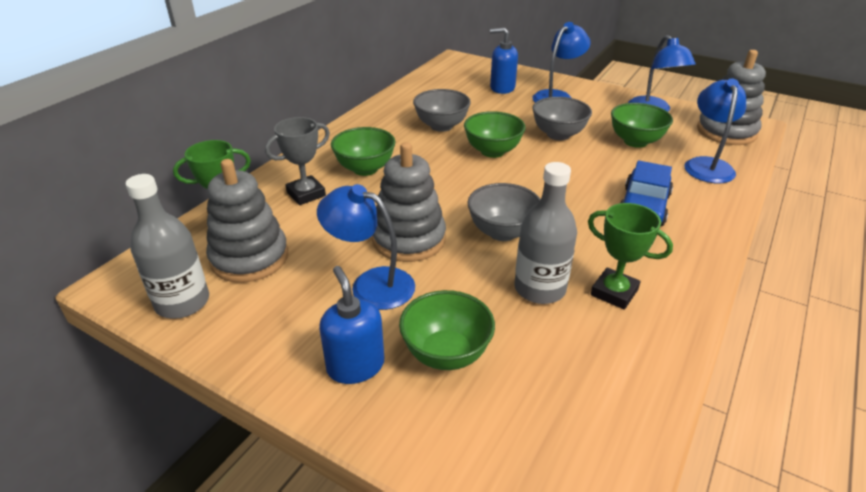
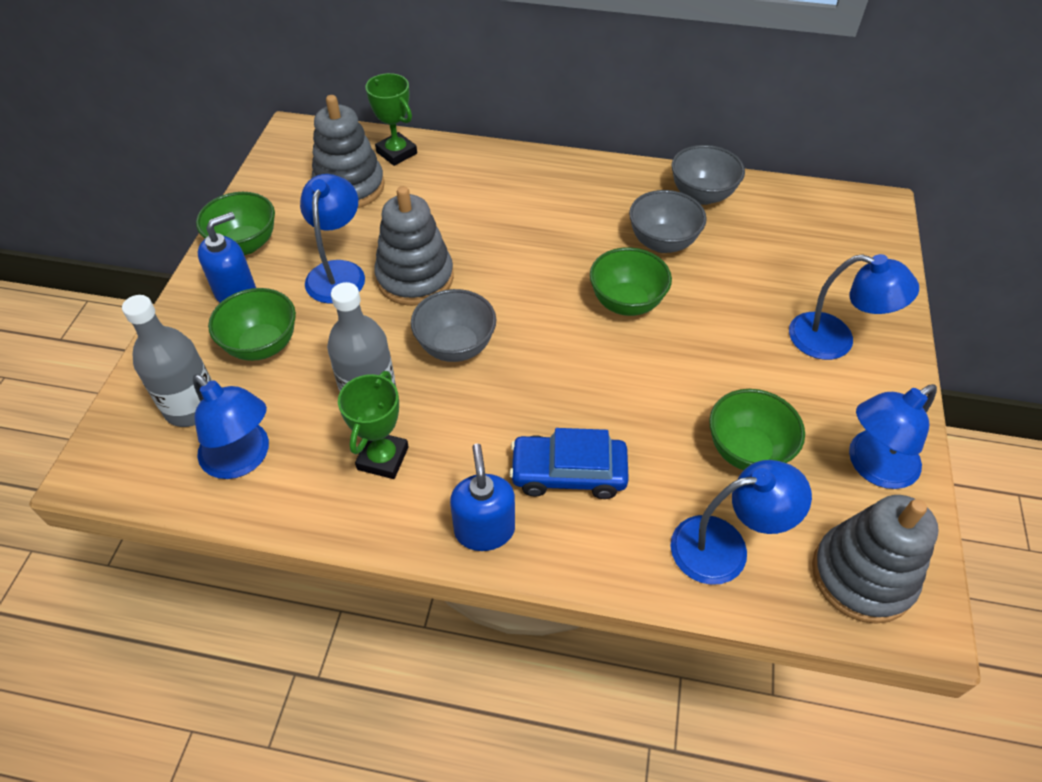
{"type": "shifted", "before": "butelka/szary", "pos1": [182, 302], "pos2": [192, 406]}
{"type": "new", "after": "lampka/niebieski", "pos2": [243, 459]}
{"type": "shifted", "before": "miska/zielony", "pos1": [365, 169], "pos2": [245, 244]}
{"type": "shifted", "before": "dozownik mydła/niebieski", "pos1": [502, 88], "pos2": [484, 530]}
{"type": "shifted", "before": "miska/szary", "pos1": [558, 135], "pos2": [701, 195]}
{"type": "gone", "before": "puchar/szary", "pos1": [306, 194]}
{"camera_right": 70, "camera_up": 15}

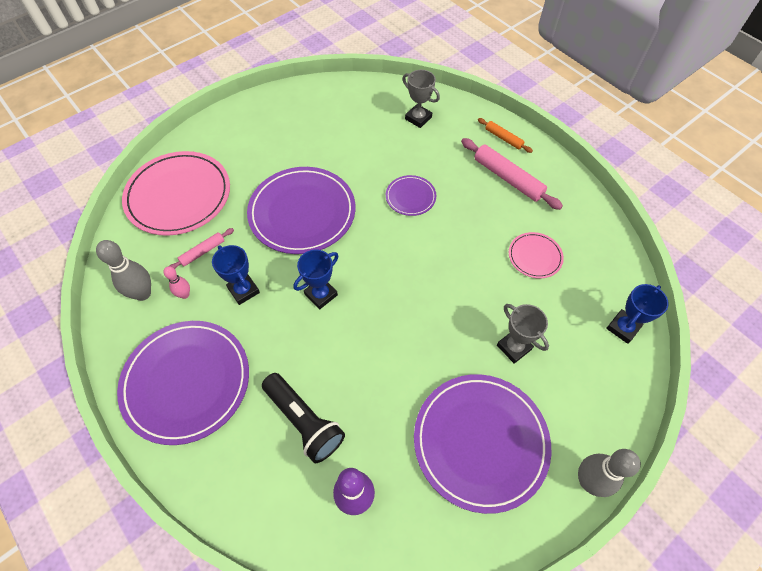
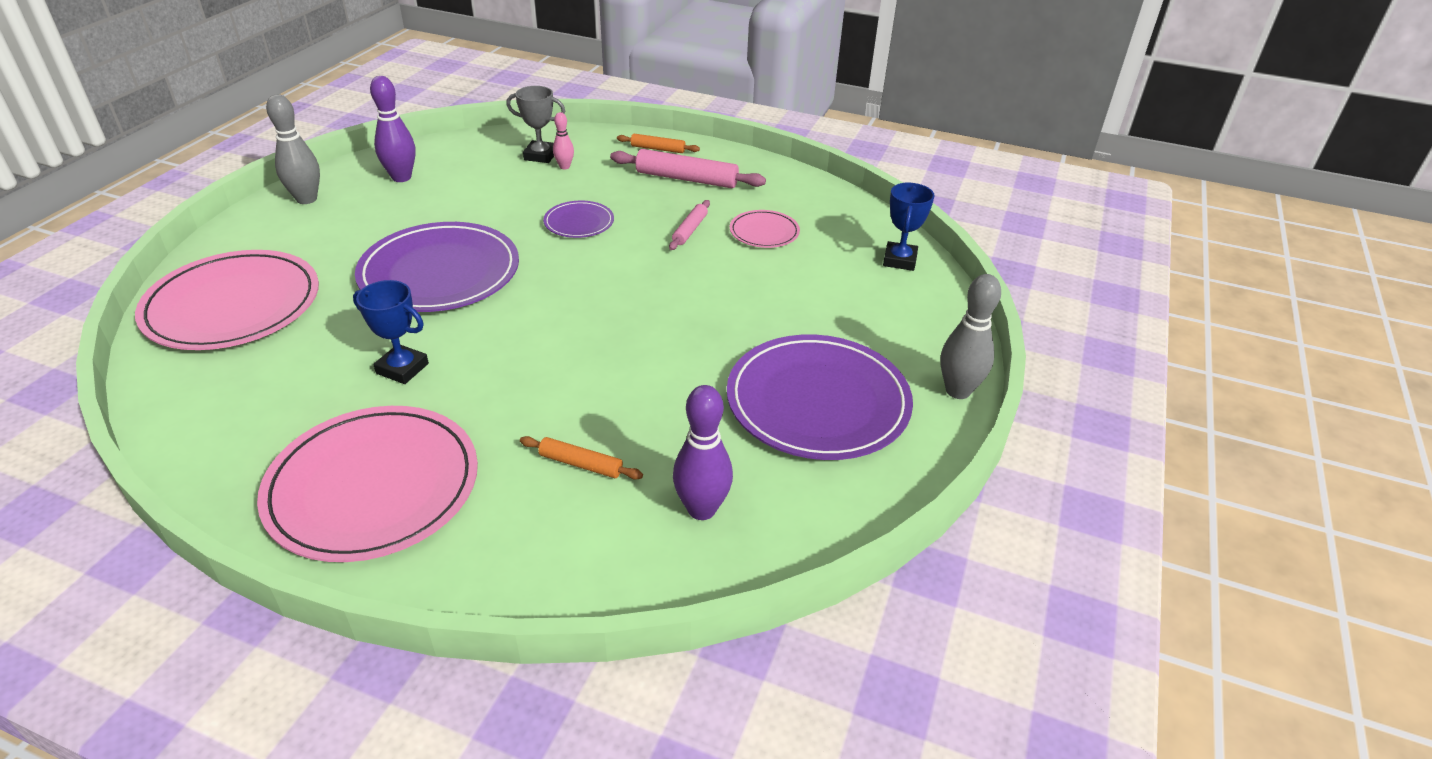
{"type": "repainted", "before": "talerz/fioletowy", "after": "talerz/różowy", "pos1": [186, 382], "pos2": [373, 487]}
{"type": "shifted", "before": "kręgiel/szary", "pos1": [143, 293], "pos2": [306, 199]}
{"type": "new", "after": "kręgiel/fioletowy", "pos2": [401, 177]}
{"type": "swapped", "before": "latarka/czarny", "after": "wałek do ciasta/pomarańczowy", "pos1": [304, 421], "pos2": [581, 464]}
{"type": "shifted", "before": "kręgiel/różowy", "pos1": [184, 294], "pos2": [564, 167]}
{"type": "shifted", "before": "wałek do ciasta/różowy", "pos1": [202, 252], "pos2": [690, 230]}
{"type": "gone", "before": "puchar/niebieski", "pos1": [321, 294]}
{"type": "gone", "before": "puchar/szary", "pos1": [514, 347]}
{"camera_right": -30, "camera_up": -20}

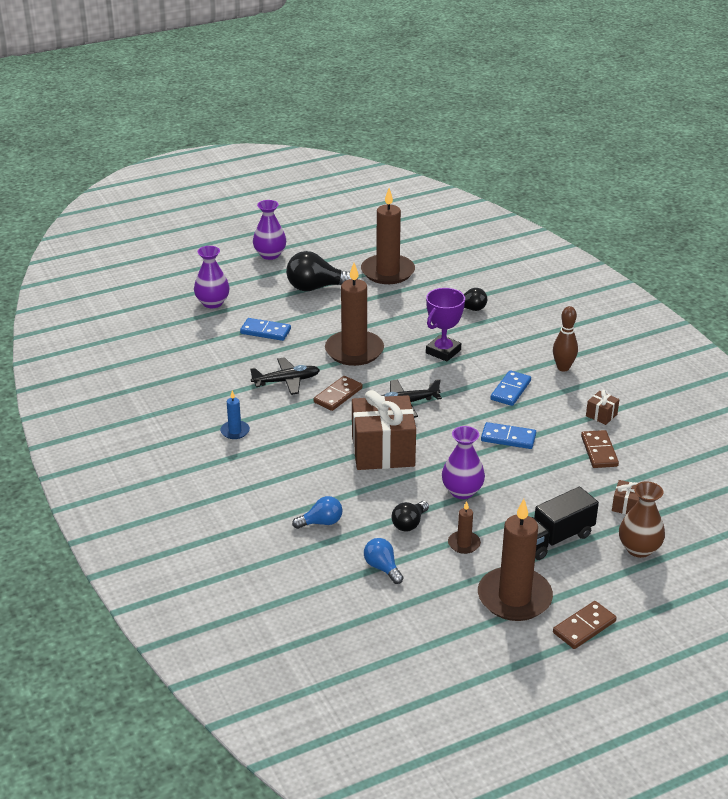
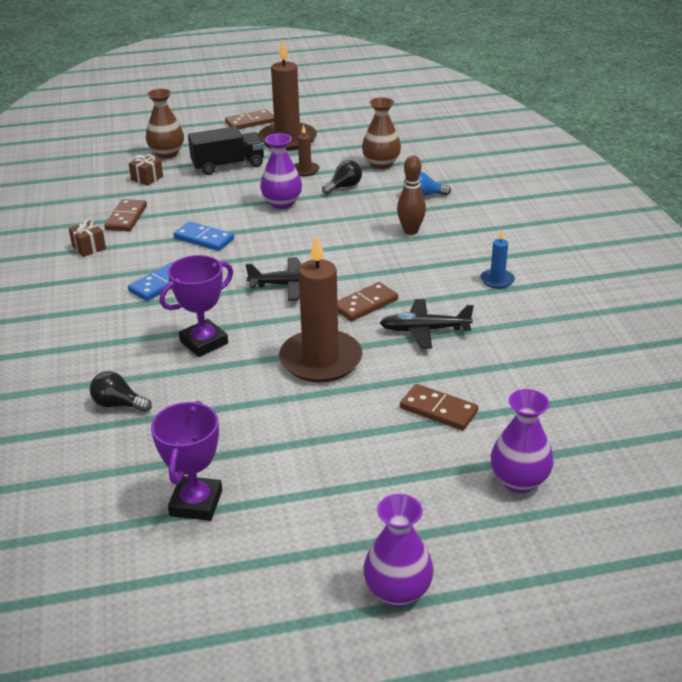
{"type": "swapped", "before": "świeca/brązowy", "after": "puchar/fioletowy", "pos1": [387, 272], "pos2": [196, 503]}
{"type": "swapped", "before": "żarówka/niebieski", "after": "wazon/brązowy", "pos1": [382, 568], "pos2": [381, 164]}
{"type": "shifted", "before": "kręgiel/brązowy", "pos1": [563, 368], "pos2": [410, 231]}
{"type": "repainted", "before": "kostka domina/niebieski", "after": "kostka domina/brązowy", "pos1": [265, 331], "pos2": [438, 410]}
{"type": "gone", "before": "żarówka/czarny", "pos1": [316, 288]}
{"type": "gone", "before": "prezent/brązowy", "pos1": [383, 451]}
{"camera_right": -165, "camera_up": 0}

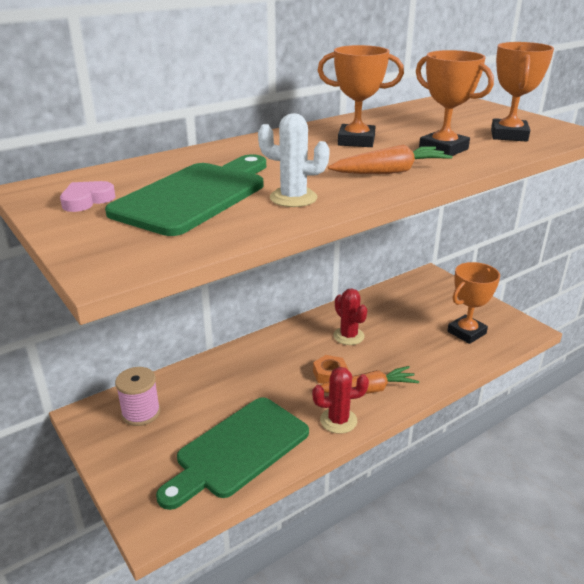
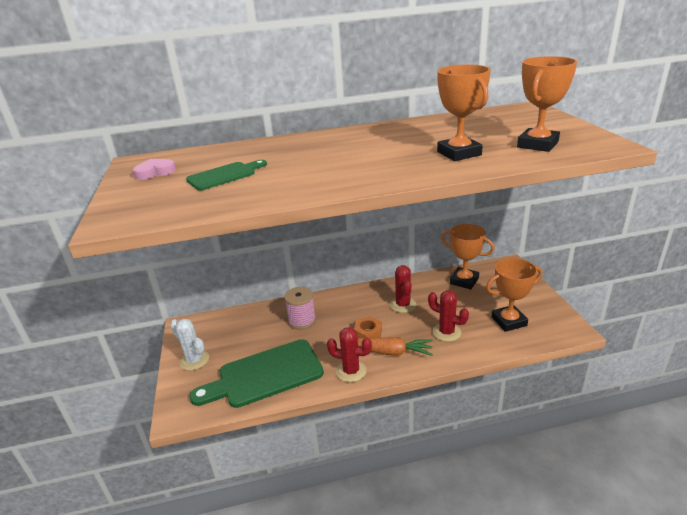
{"type": "shifted", "before": "kaktus/biały", "pos1": [293, 198], "pos2": [194, 360]}
{"type": "scaled", "before": "deska do krojenia/zielony", "pos1": [195, 195], "pos2": [224, 175], "scale": 0.54}
{"type": "shifted", "before": "szpulka/różowy", "pos1": [141, 413], "pos2": [302, 320]}
{"type": "new", "after": "kaktus/czerwony", "pos2": [446, 332]}
{"type": "shifted", "before": "puchar/pomarańczowy", "pos1": [356, 141], "pos2": [464, 281]}
{"type": "gone", "before": "marchewka/pomarańczowy", "pos1": [390, 172]}
{"camera_right": 25, "camera_up": 0}

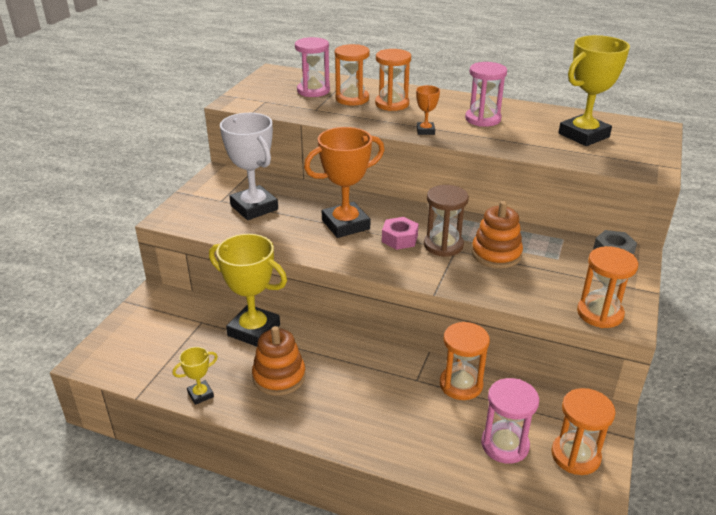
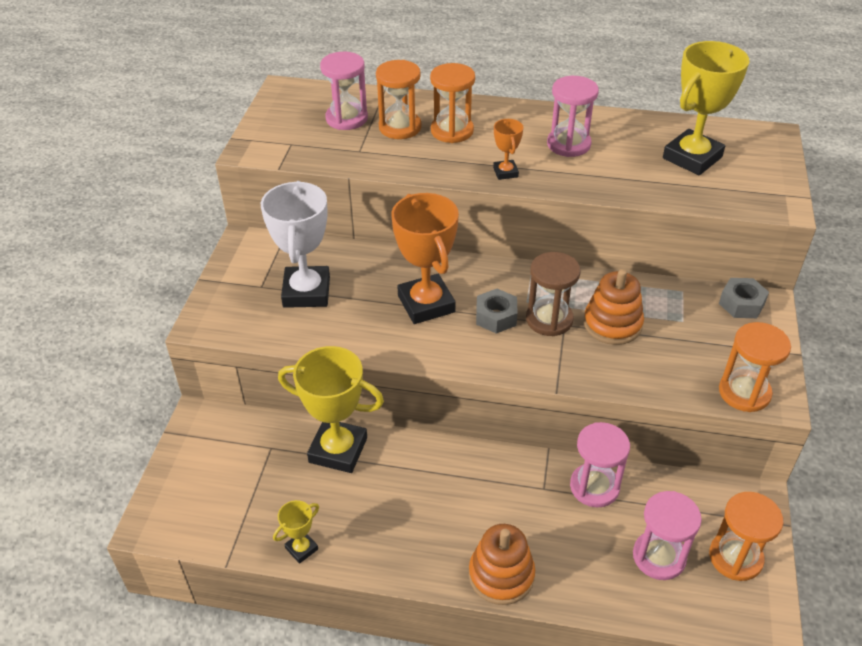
{"type": "rotated", "before": "puchar/biały", "pos1": [254, 207], "pos2": [306, 292], "turn": 45}
{"type": "rotated", "before": "puchar/pomarańczowy", "pos1": [345, 224], "pos2": [426, 304], "turn": -75}
{"type": "shifted", "before": "zabawka nakładanka/pomarańczowy", "pos1": [279, 377], "pos2": [501, 575]}
{"type": "repainted", "before": "nakrętka/różowy", "after": "nakrętka/szary", "pos1": [399, 239], "pos2": [496, 317]}
{"type": "repainted", "before": "klepsydra/pomarańczowy", "after": "klepsydra/różowy", "pos1": [461, 384], "pos2": [594, 487]}
{"camera_right": -10, "camera_up": 10}

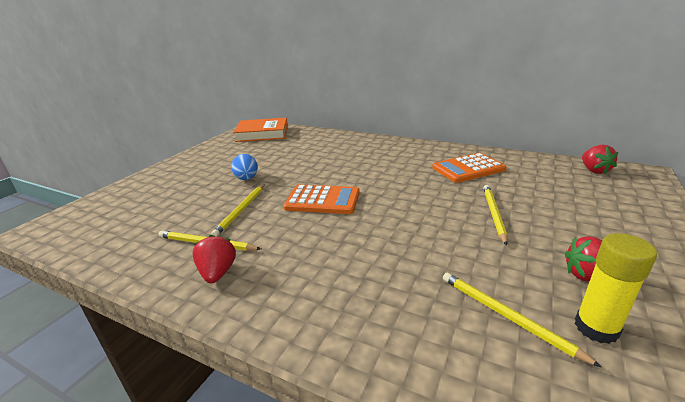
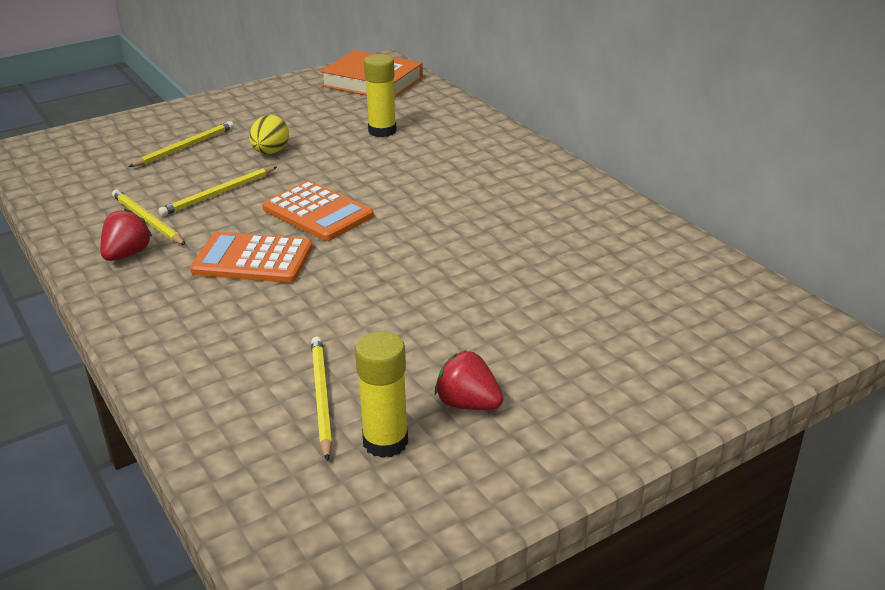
{"type": "shifted", "before": "ołówek/żółty", "pos1": [493, 214], "pos2": [185, 147]}
{"type": "shifted", "before": "kalkulator/pomarańczowy", "pos1": [468, 169], "pos2": [252, 259]}
{"type": "repainted", "before": "jajko/niebieski", "after": "jajko/żółty", "pos1": [247, 179], "pos2": [270, 152]}
{"type": "new", "after": "klej w sztyfcie/żółty", "pos2": [382, 131]}
{"type": "gone", "before": "truskawka/czerwony", "pos1": [594, 170]}
{"camera_right": 30, "camera_up": 5}

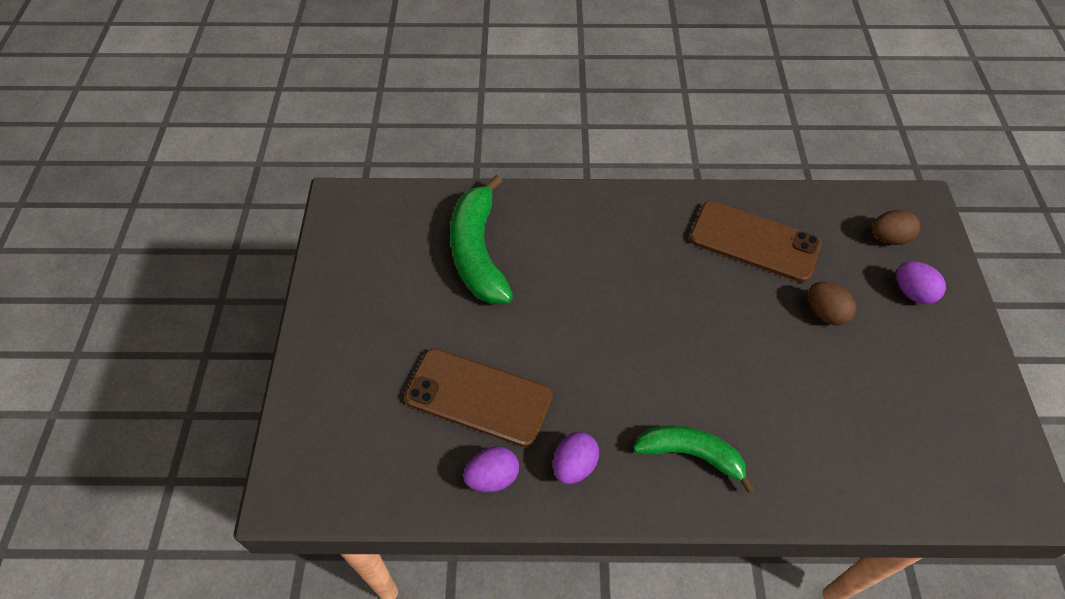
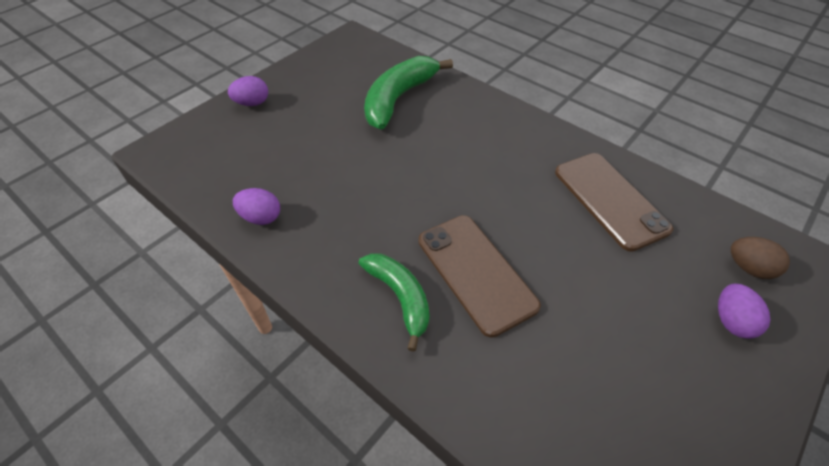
{"type": "shifted", "before": "jajko/fioletowy", "pos1": [574, 465], "pos2": [252, 103]}
{"type": "shifted", "before": "telefon/brązowy", "pos1": [478, 397], "pos2": [476, 272]}
{"type": "gone", "before": "jajko/brązowy", "pos1": [825, 313]}
{"camera_right": 40, "camera_up": -5}

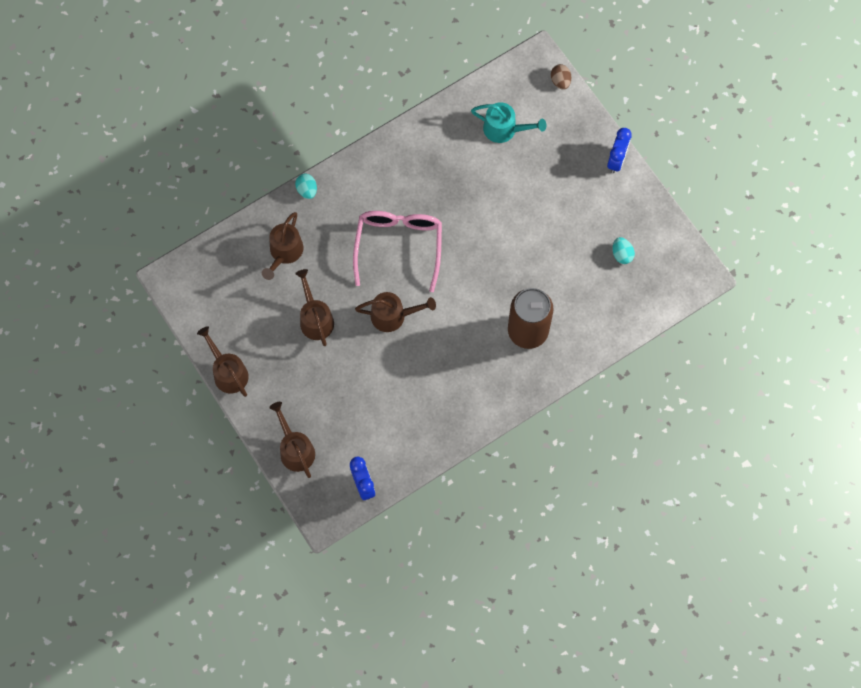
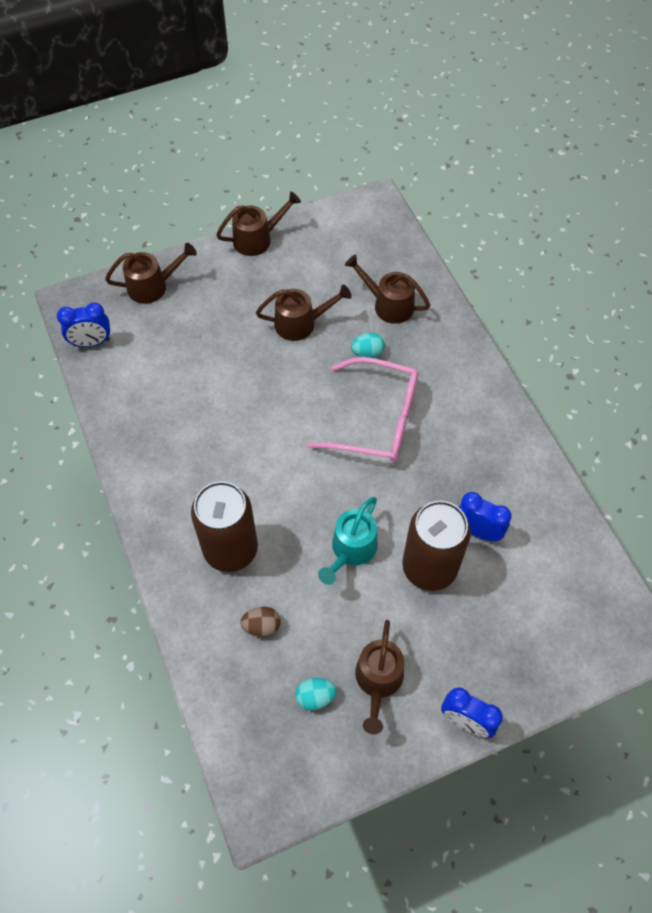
{"type": "shifted", "before": "jajko/brązowy", "pos1": [560, 81], "pos2": [262, 626]}
{"type": "shifted", "before": "konewka/turkusowy", "pos1": [505, 129], "pos2": [351, 550]}
{"type": "shifted", "before": "jajko/turkusowy", "pos1": [307, 190], "pos2": [367, 353]}
{"type": "shifted", "before": "konewka/brązowy", "pos1": [393, 316], "pos2": [378, 681]}
{"type": "new", "after": "puszka/brązowy", "pos2": [429, 567]}
{"type": "new", "after": "budzik/niebieski", "pos2": [478, 531]}
{"camera_right": 100, "camera_up": -10}

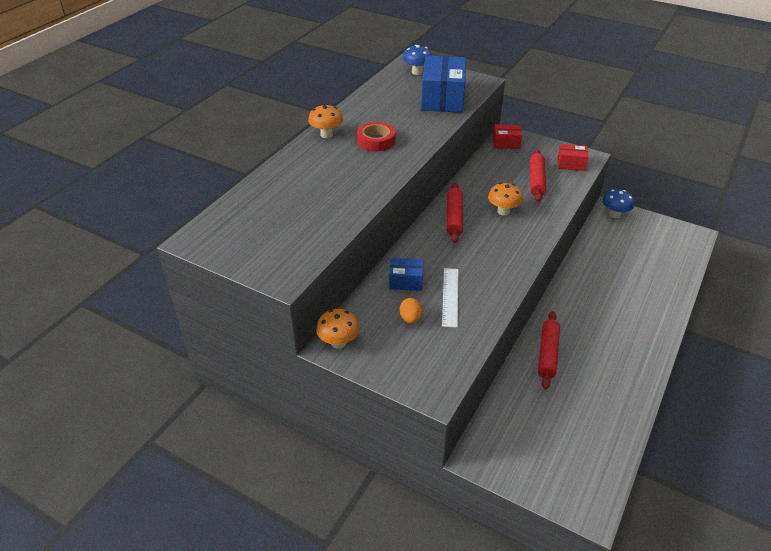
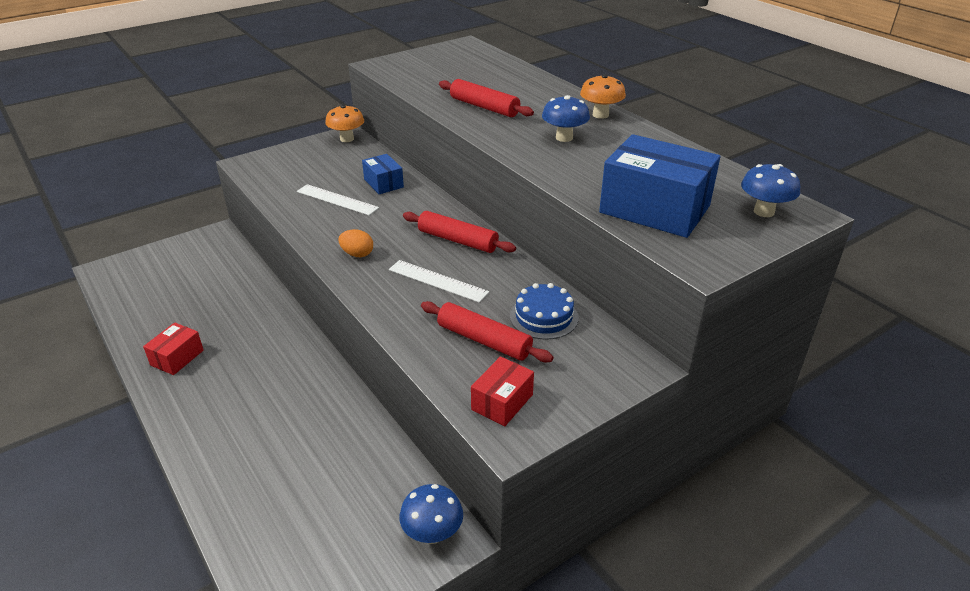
{"type": "shifted", "before": "pudełko/czerwony", "pos1": [506, 143], "pos2": [177, 358]}
{"type": "shifted", "before": "jajko/pomarańczowy", "pos1": [410, 319], "pos2": [357, 254]}
{"type": "rotated", "before": "pudełko/niebieski", "pos1": [406, 281], "pos2": [383, 183], "turn": -60}
{"type": "swapped", "before": "grzyb/pomarańczowy", "after": "linijka/biały", "pos1": [503, 211], "pos2": [437, 281]}
{"type": "shifted", "before": "wałek do ciasta/czerwony", "pos1": [548, 354], "pos2": [484, 107]}
{"type": "new", "after": "tort/niebieski", "pos2": [543, 317]}
{"type": "swapped", "before": "taśma klejąca/czerwony", "after": "grzyb/niebieski", "pos1": [376, 141], "pos2": [564, 138]}
{"camera_right": 115, "camera_up": -5}

